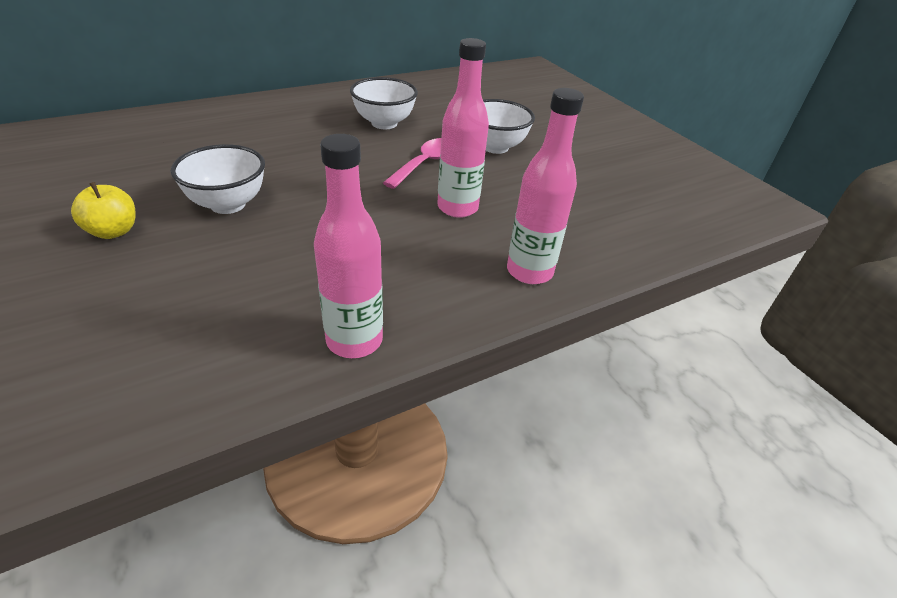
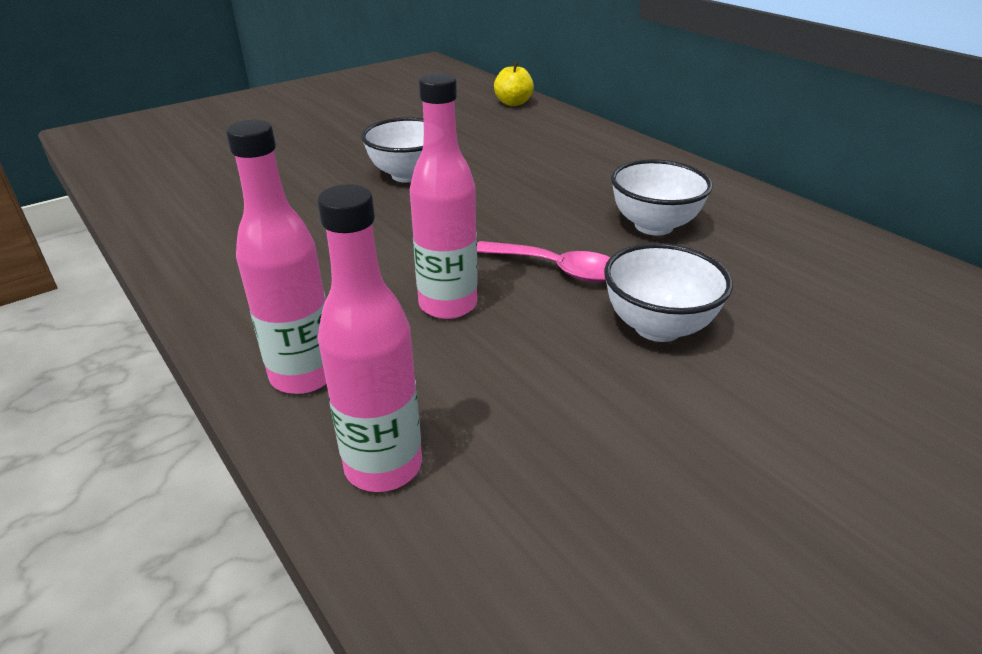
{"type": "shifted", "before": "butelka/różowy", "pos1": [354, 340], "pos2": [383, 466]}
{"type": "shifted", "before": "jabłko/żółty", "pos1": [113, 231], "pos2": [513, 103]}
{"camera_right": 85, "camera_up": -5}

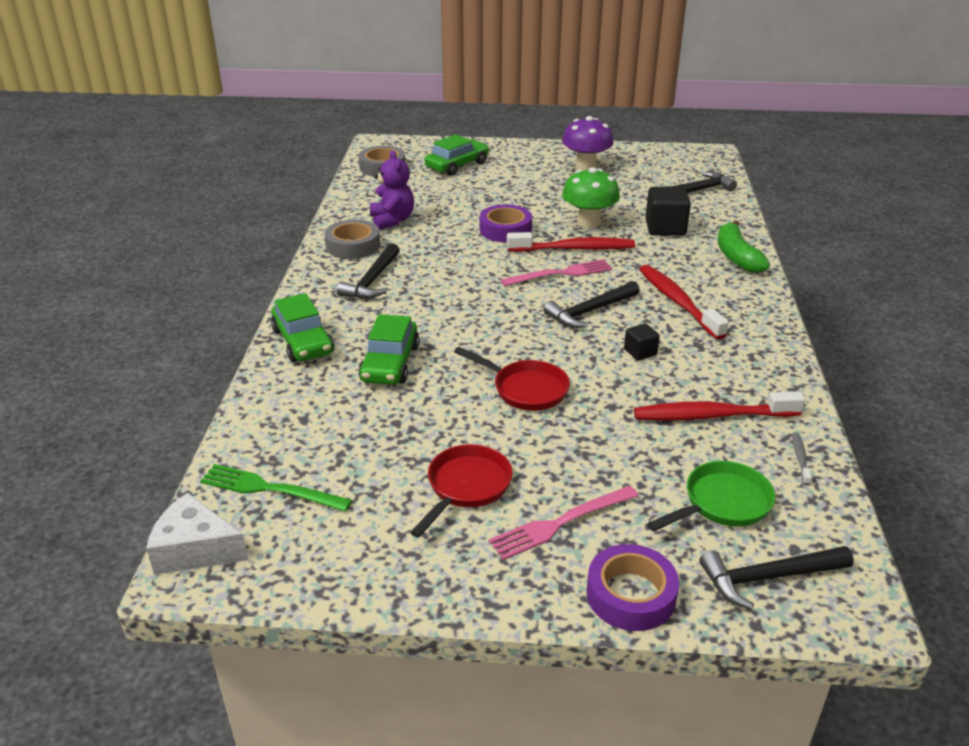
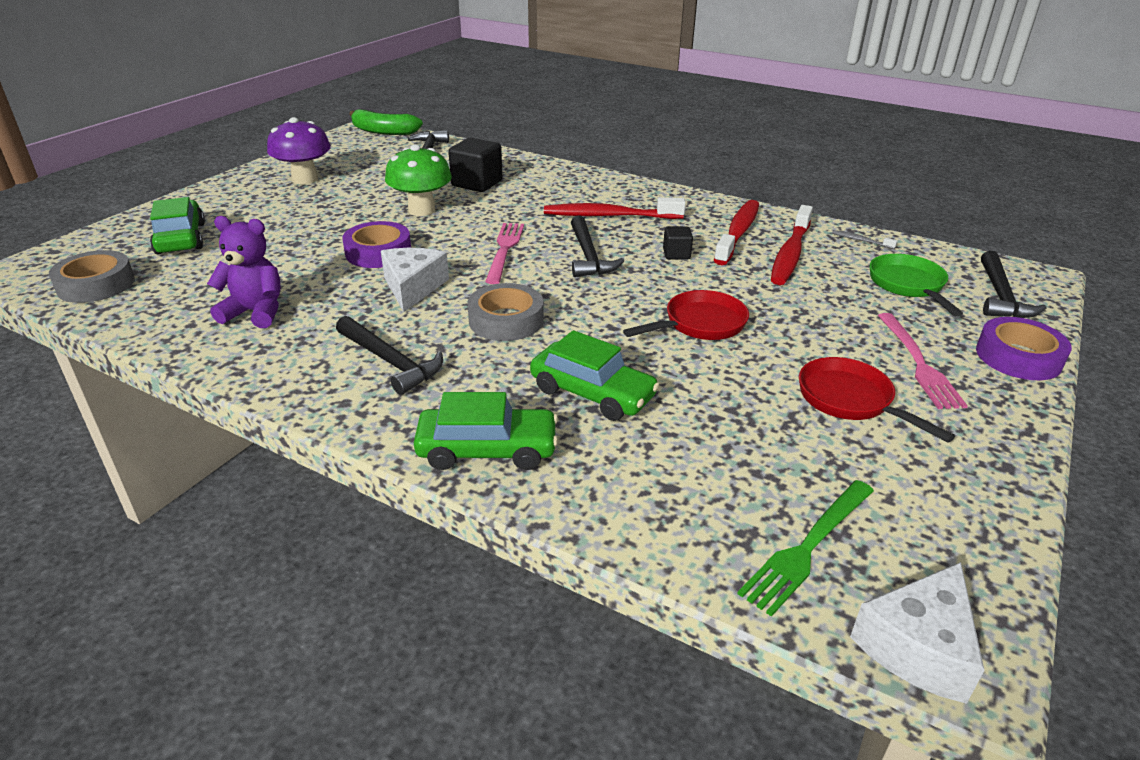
{"type": "shifted", "before": "banan/zielony", "pos1": [736, 256], "pos2": [383, 131]}
{"type": "new", "after": "ser/biały", "pos2": [413, 287]}
{"type": "shifted", "before": "taśma klejąca/szary", "pos1": [353, 246], "pos2": [506, 320]}
{"type": "shifted", "before": "szczoteczka do zębów/czerwony", "pos1": [574, 249], "pos2": [738, 233]}
{"camera_right": -65, "camera_up": 0}

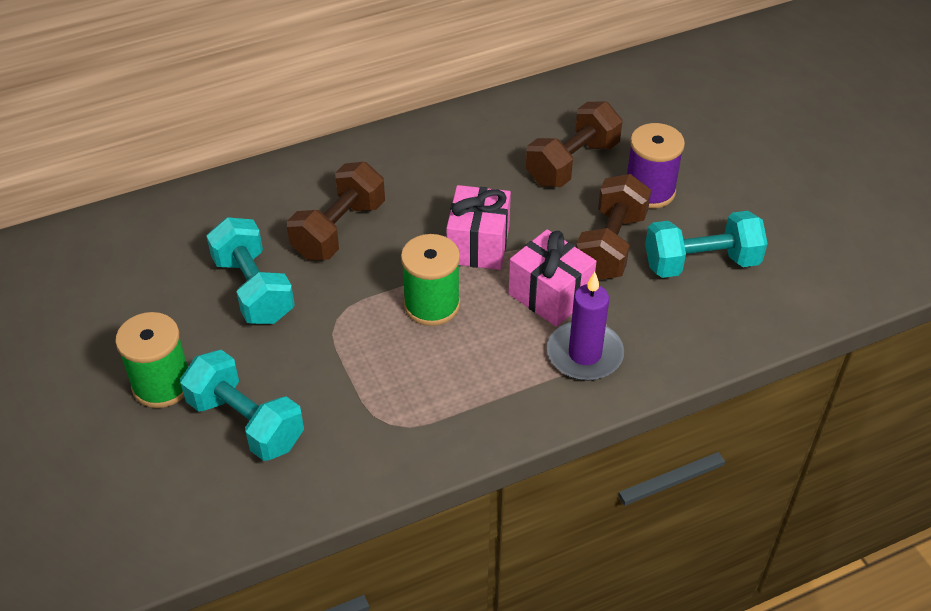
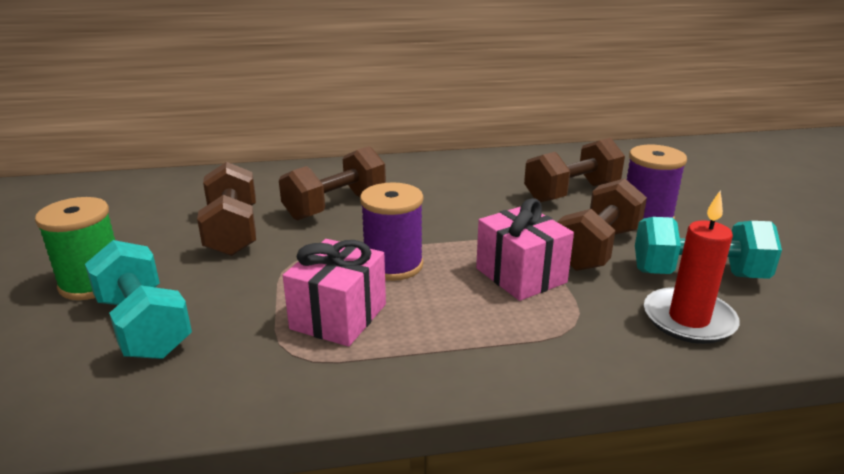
{"type": "repainted", "before": "hantel/turkusowy", "after": "hantel/brązowy", "pos1": [254, 289], "pos2": [233, 231]}
{"type": "shifted", "before": "prezent/różowy", "pos1": [478, 245], "pos2": [338, 316]}
{"type": "repainted", "before": "szpulka/zielony", "after": "szpulka/fioletowy", "pos1": [432, 305], "pos2": [393, 265]}
{"type": "new", "after": "świeca/czerwony", "pos2": [688, 319]}
{"type": "gone", "before": "świeca/fioletowy", "pos1": [584, 354]}
{"camera_right": 15, "camera_up": -20}

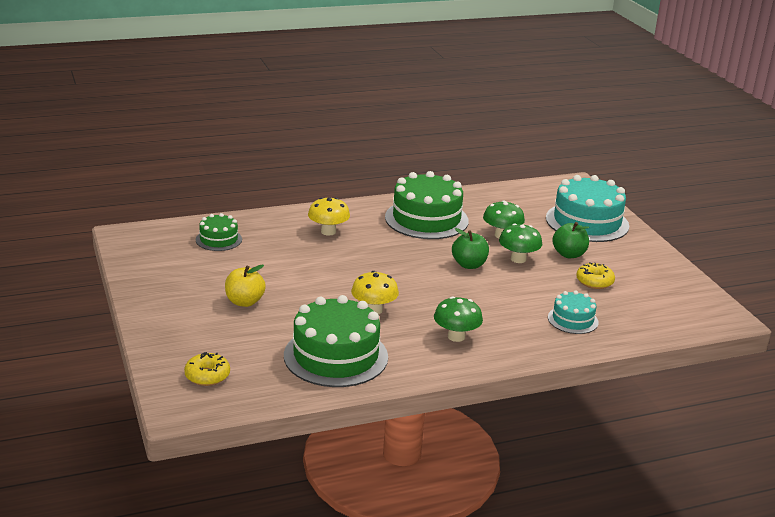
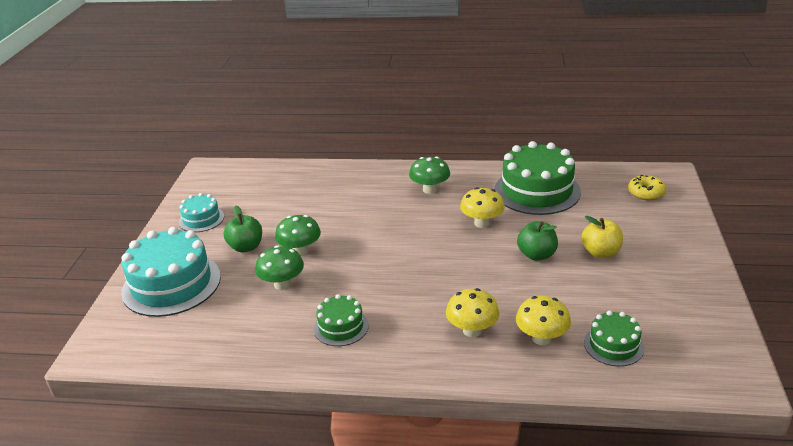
{"type": "shifted", "before": "tort/turkusowy", "pos1": [573, 320], "pos2": [201, 219]}
{"type": "scaled", "before": "tort/zielony", "pos1": [426, 219], "pos2": [341, 327], "scale": 0.52}
{"type": "new", "after": "grzyb/żółty", "pos2": [541, 338]}
{"type": "shifted", "before": "jabłko/zielony", "pos1": [469, 265], "pos2": [537, 255]}
{"type": "gone", "before": "donut/żółty", "pos1": [594, 282]}
{"camera_right": -150, "camera_up": 5}

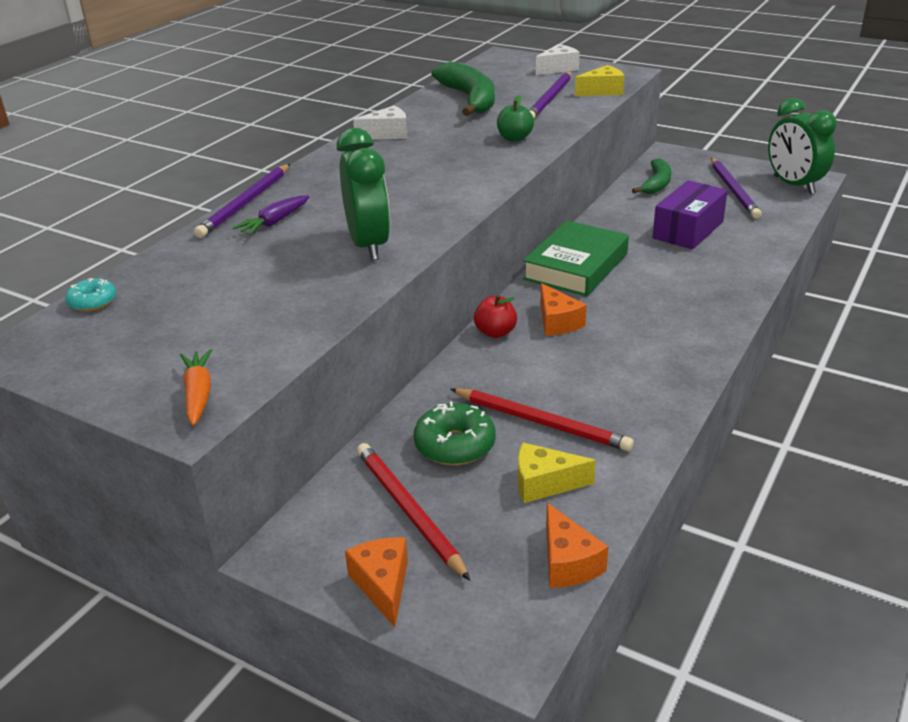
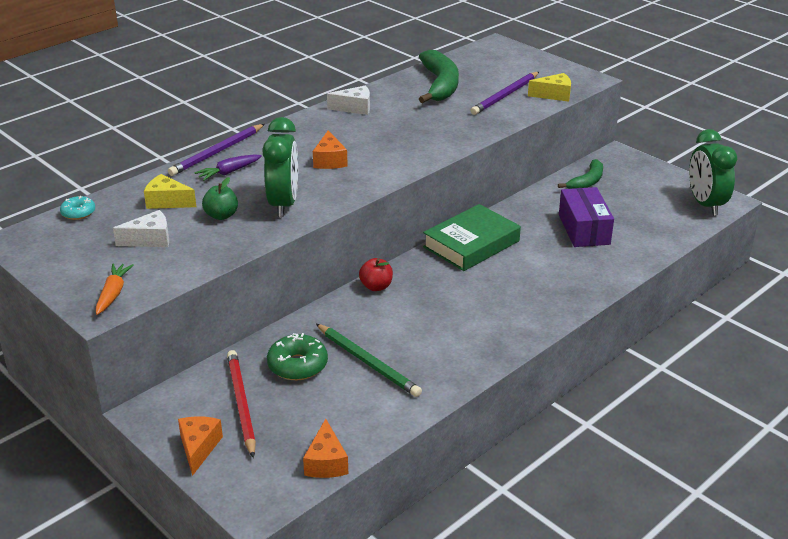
{"type": "shifted", "before": "ser/biały", "pos1": [558, 68], "pos2": [150, 239]}
{"type": "shifted", "before": "ser/żółty", "pos1": [544, 484], "pos2": [167, 202]}
{"type": "shifted", "before": "jabłko/zielony", "pos1": [514, 138], "pos2": [221, 215]}
{"type": "shifted", "before": "ser/pomarańczowy", "pos1": [557, 322], "pos2": [330, 160]}
{"type": "repainted", "before": "ołówek/czerwony", "after": "ołówek/zielony", "pos1": [541, 422], "pos2": [368, 362]}
{"type": "rotated", "before": "pudełko/fioletowy", "pos1": [688, 230], "pos2": [584, 229], "turn": -60}
{"type": "gone", "before": "ołówek/fioletowy", "pos1": [733, 190]}
{"camera_right": 15, "camera_up": 0}

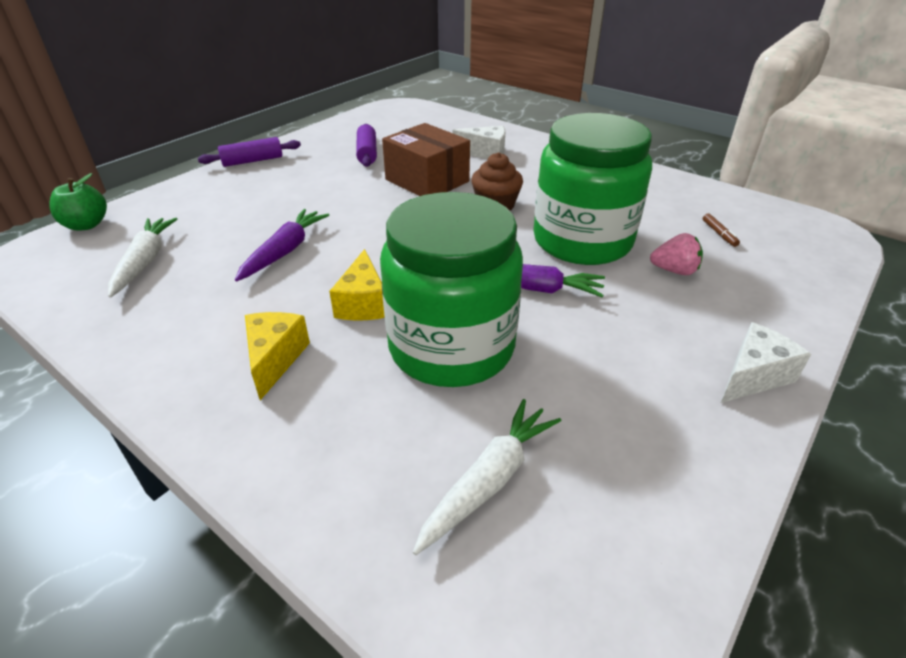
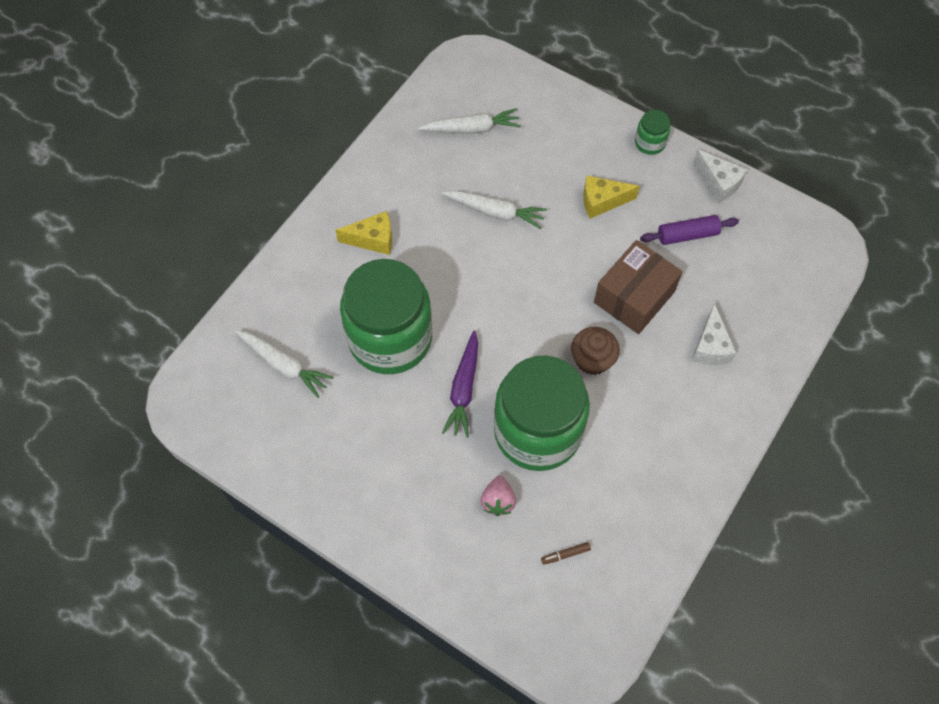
{"type": "repainted", "before": "marchewka/fioletowy", "after": "marchewka/biały", "pos1": [285, 251], "pos2": [495, 212]}
{"type": "shifted", "before": "ser/żółty", "pos1": [363, 303], "pos2": [602, 201]}
{"type": "swapped", "before": "wałek do ciasta/fioletowy", "after": "słoik/zielony", "pos1": [252, 161], "pos2": [650, 143]}
{"type": "shifted", "before": "ser/biały", "pos1": [753, 376], "pos2": [718, 183]}
{"type": "gone", "before": "jabłko/zielony", "pos1": [86, 225]}
{"camera_right": 85, "camera_up": 25}

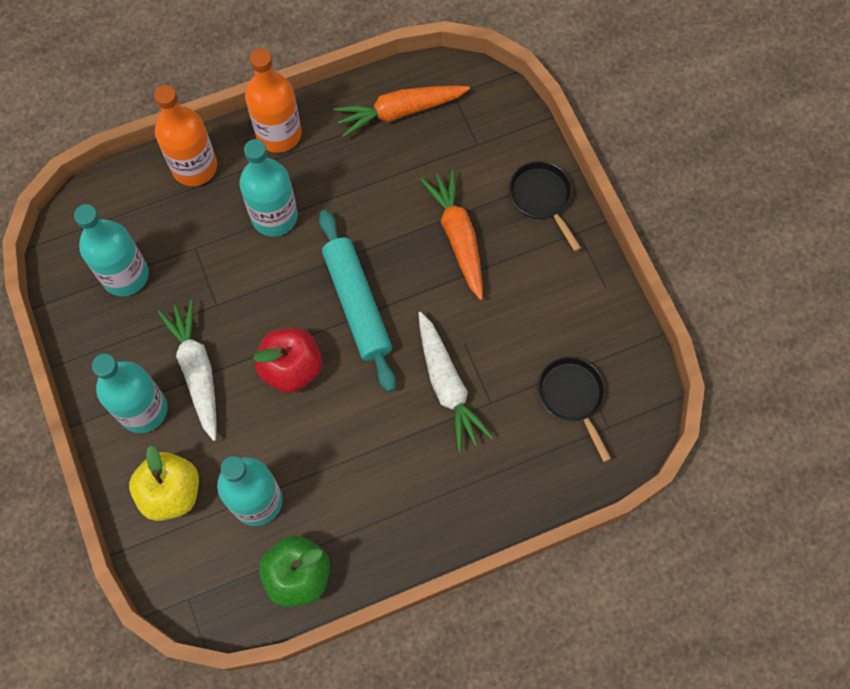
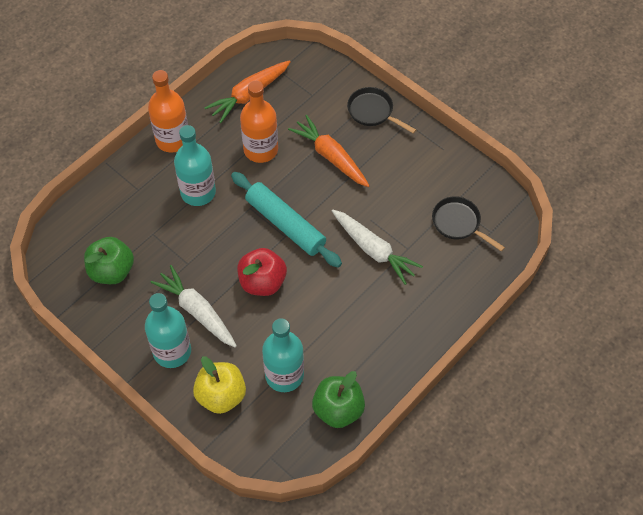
{"type": "swapped", "before": "butelka/turkusowy", "after": "jabłko/zielony", "pos1": [125, 275], "pos2": [112, 271]}
{"type": "shifted", "before": "butelka/pomarańczowy", "pos1": [194, 167], "pos2": [261, 149]}
{"camera_right": -25, "camera_up": -10}

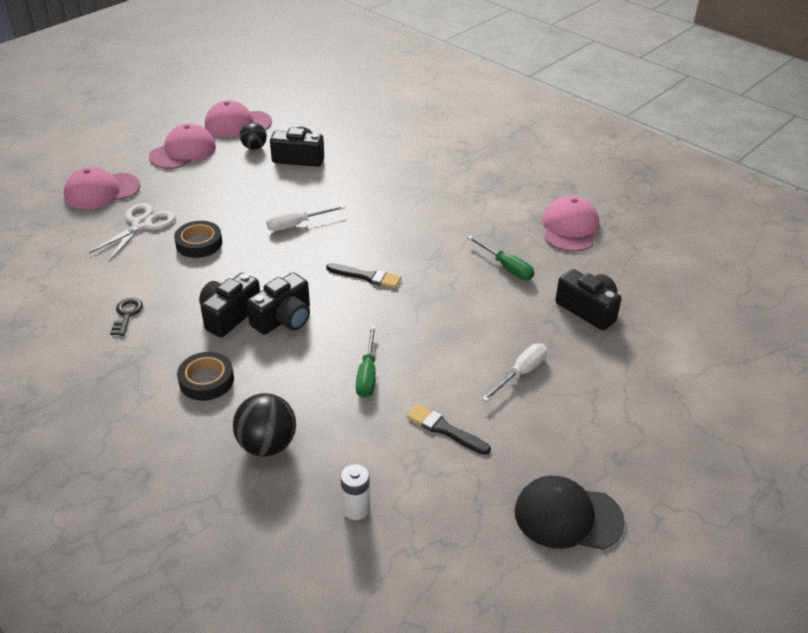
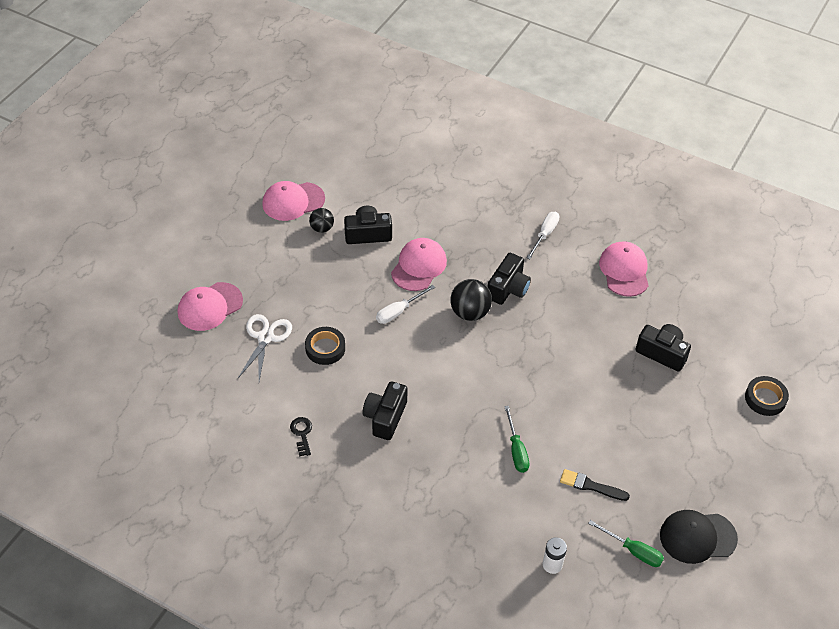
{"type": "shifted", "before": "czapka/różowy", "pos1": [183, 151], "pos2": [419, 266]}
{"type": "shifted", "before": "piłka/czarny", "pos1": [267, 445], "pos2": [470, 312]}
{"type": "shifted", "before": "aparat fotograficzny/czarny", "pos1": [284, 319], "pos2": [508, 288]}
{"type": "shifted", "before": "śrubokręt/biały", "pos1": [520, 373], "pos2": [545, 234]}
{"type": "shifted", "before": "śrubokręt/zielony", "pos1": [506, 267], "pos2": [633, 551]}
{"type": "shifted", "before": "taśma klejąca/czarny", "pos1": [206, 380], "pos2": [765, 398]}
{"type": "gone", "before": "pędzel/czarny", "pos1": [366, 276]}
{"camera_right": -15, "camera_up": 10}

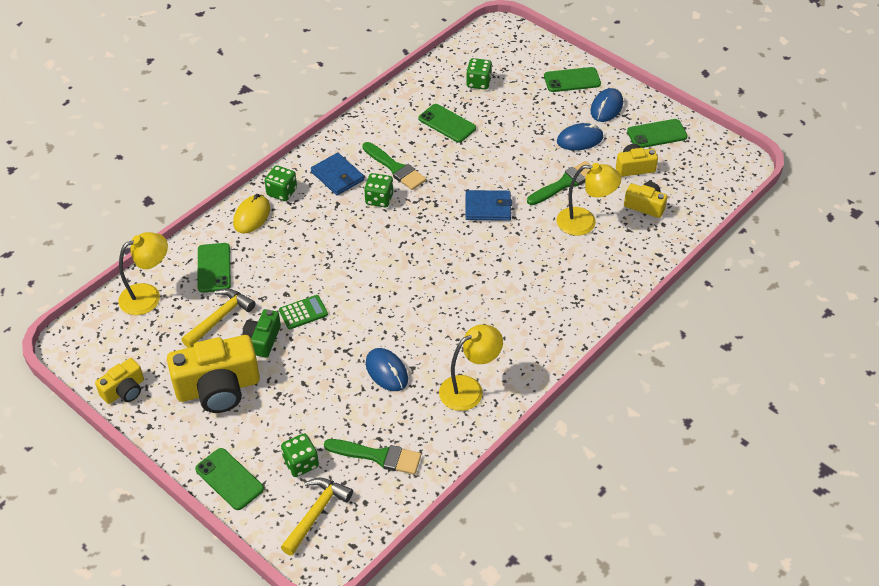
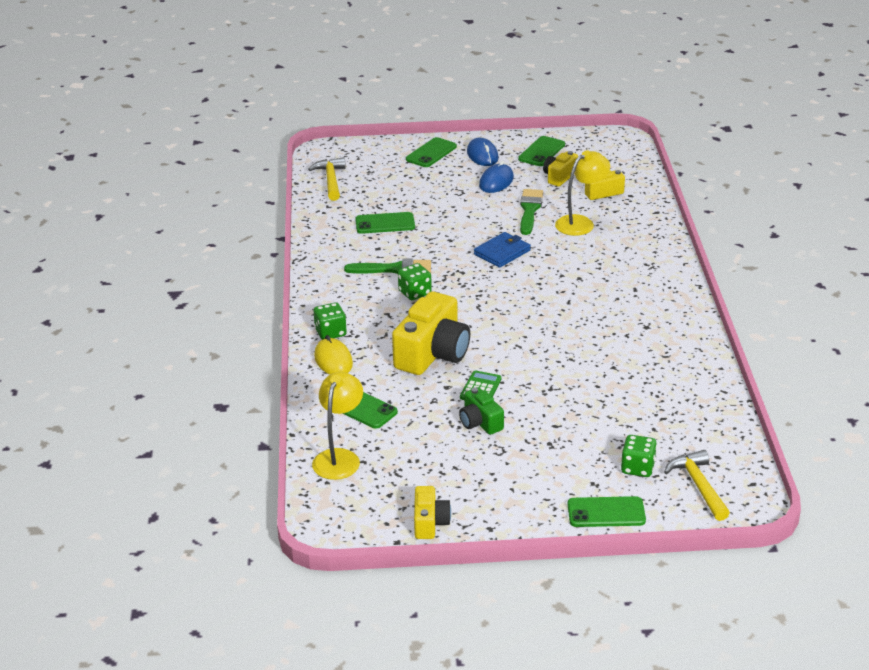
{"type": "shifted", "before": "młotek/żółty", "pos1": [220, 318], "pos2": [331, 180]}
{"type": "shifted", "before": "aparat fotograficzny/żółty", "pos1": [218, 388], "pos2": [432, 353]}
{"type": "gone", "before": "portfel/niebieski", "pos1": [337, 176]}
{"type": "gone", "before": "pędzel/zielony", "pos1": [378, 456]}
{"type": "gone", "before": "myszka/niebieski", "pos1": [386, 371]}
{"type": "gone", "before": "lampka/żółty", "pos1": [469, 389]}
{"type": "gone", "before": "kostka do gry/zielony", "pos1": [478, 83]}
{"camera_right": -45, "camera_up": -15}

